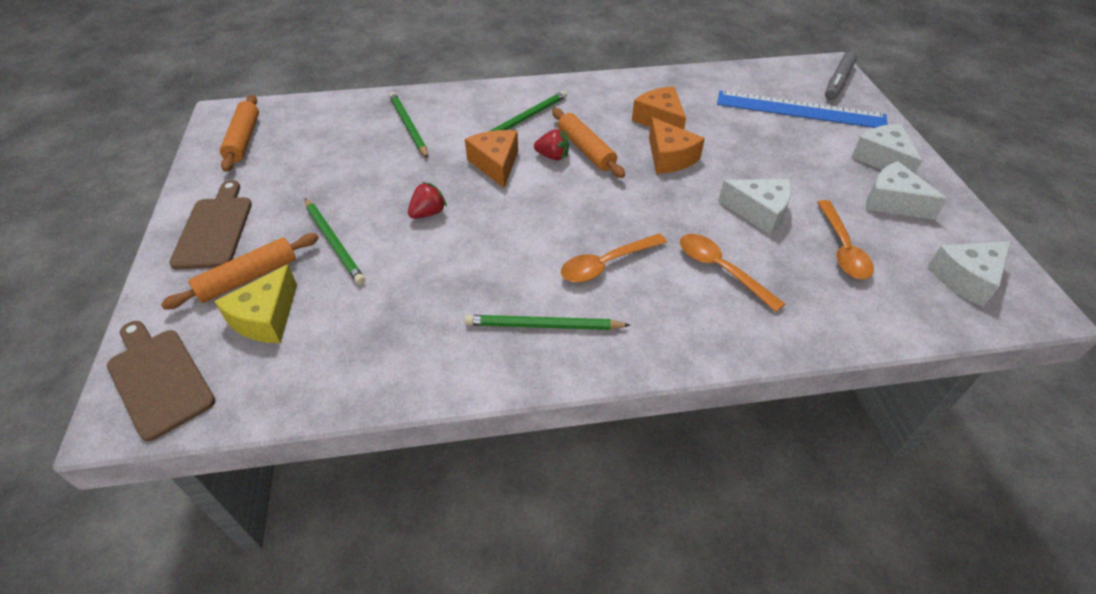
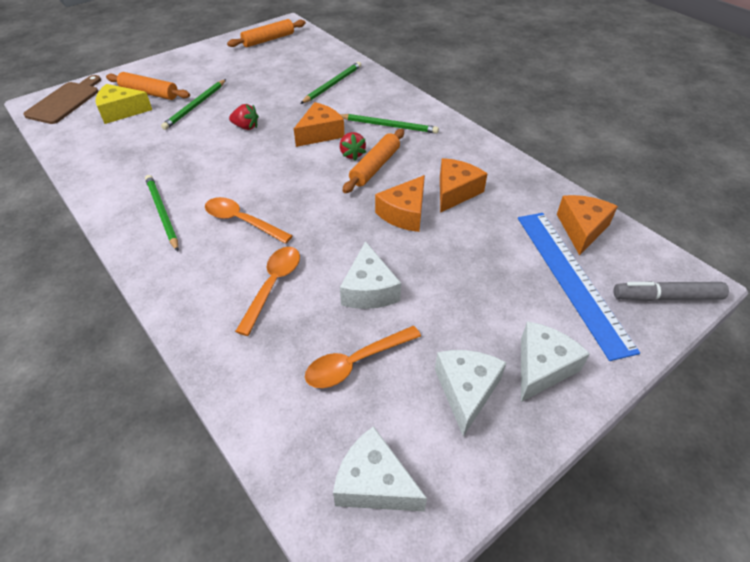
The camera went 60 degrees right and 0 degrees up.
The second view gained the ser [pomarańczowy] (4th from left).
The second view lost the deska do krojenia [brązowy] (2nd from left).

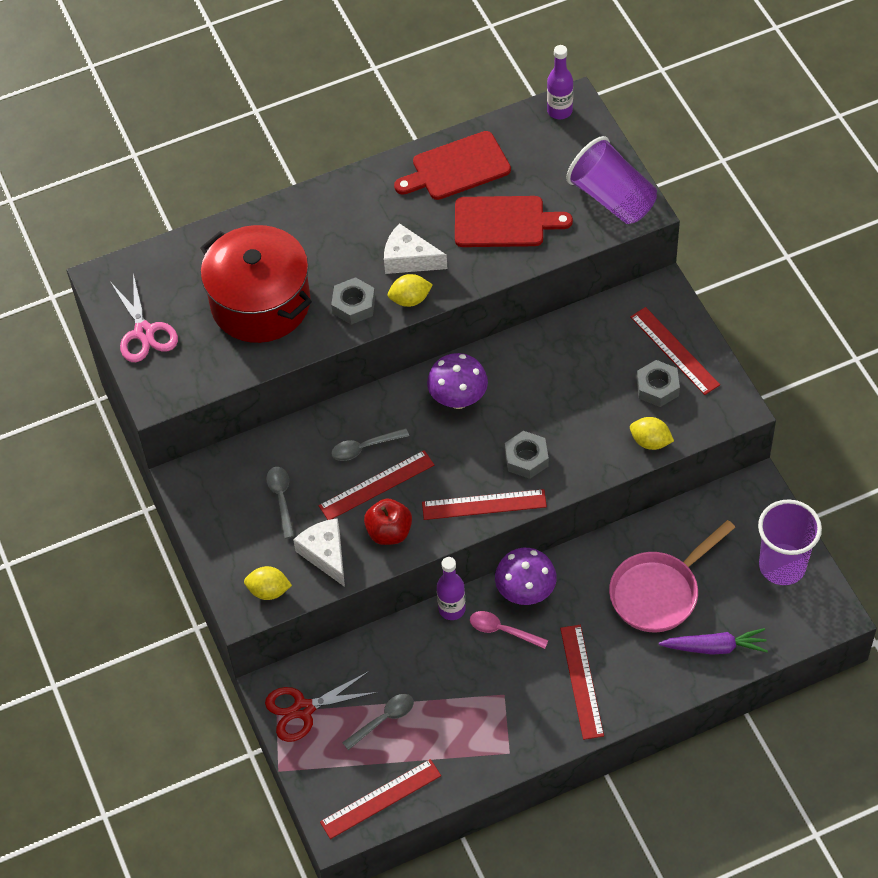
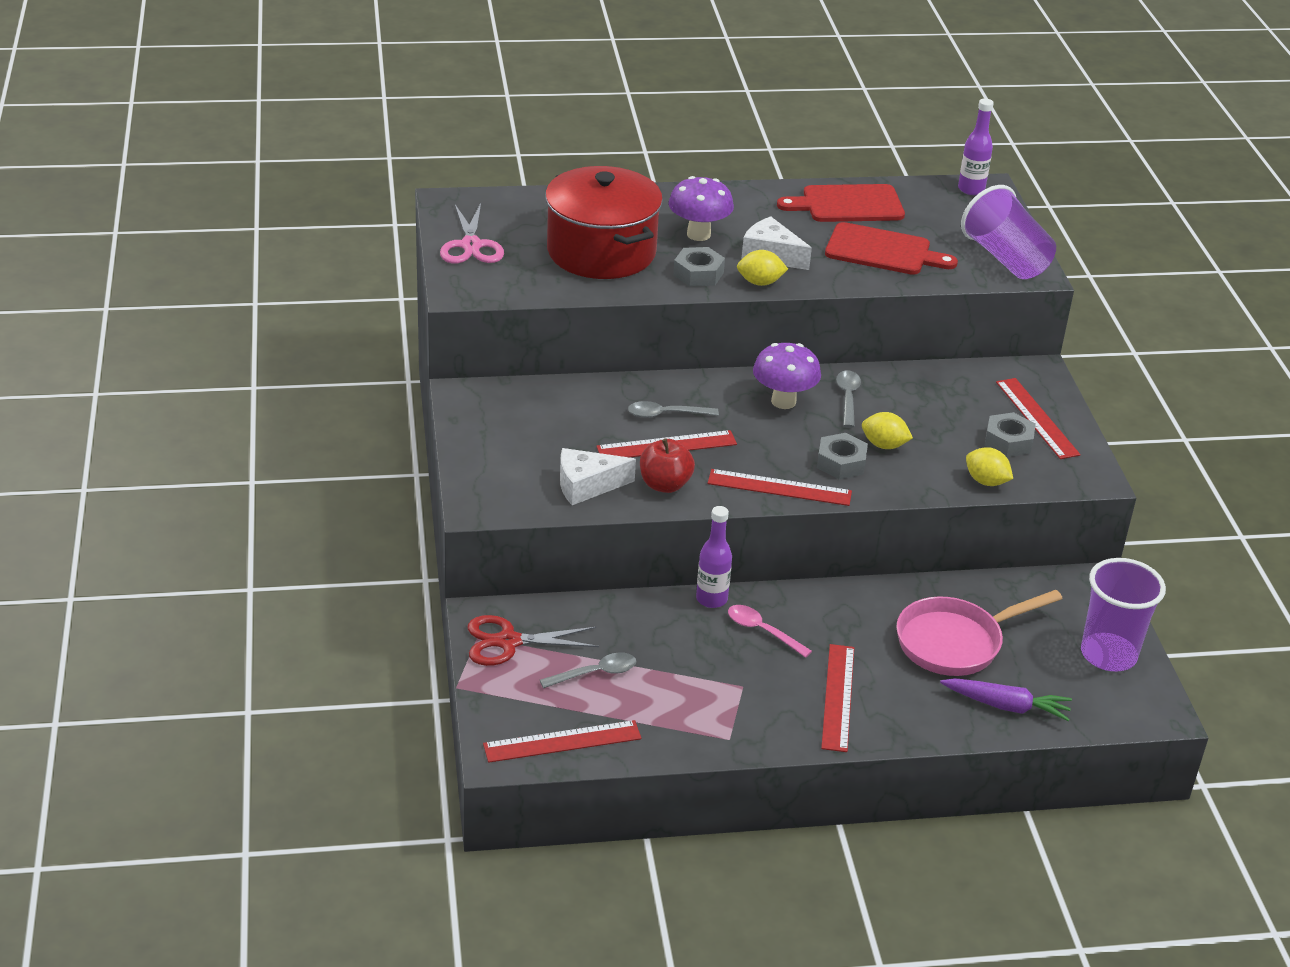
The camera went 10 degrees right and 20 degrees down.
The ser [biały] (1st from left) ended up facing another way, 90 degrees counterclockwise from before.
The grzyb [fioletowy] (2nd from left in the first image) ended up elsewhere.
The łyżka [szary] (1st from left in the first image) ended up elsewhere.
The cytryna [żółty] (1st from left in the first image) ended up elsewhere.

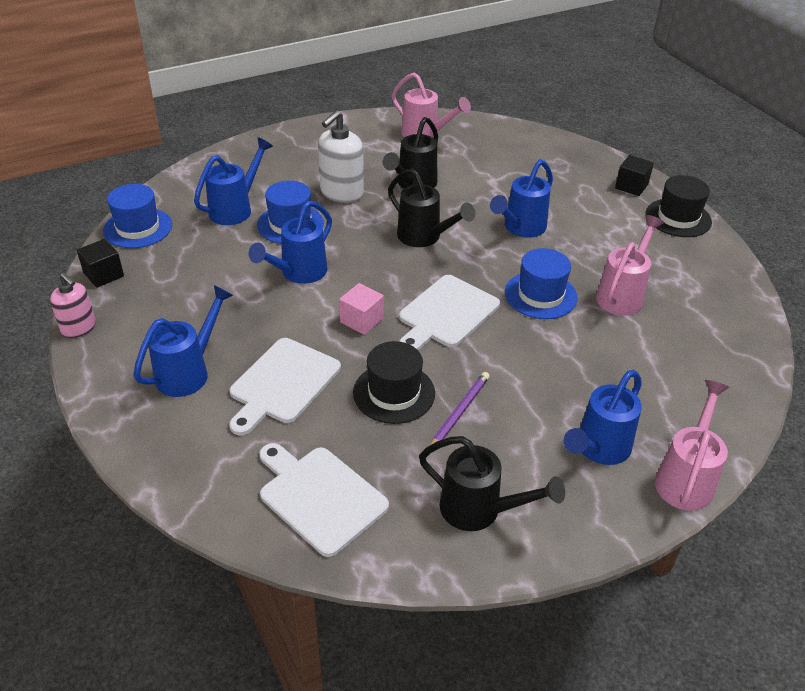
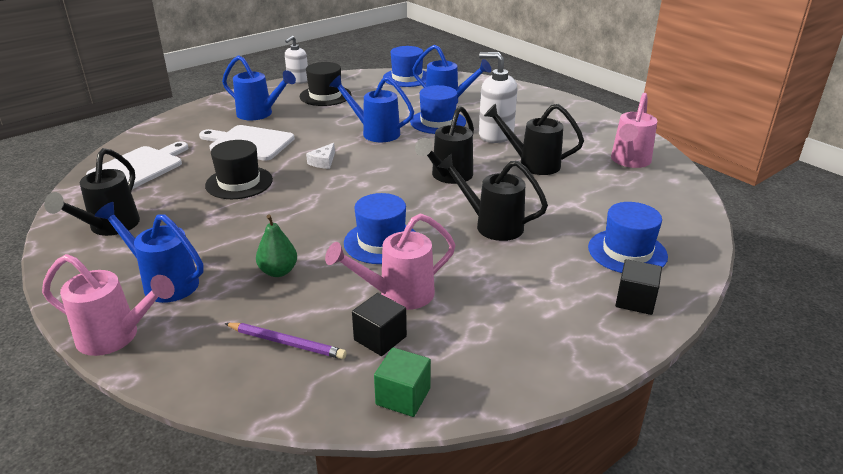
The camera went 80 degrees right and 10 degrees down.
The ołówek [fioletowy] ended up elsewhere.
The second view gained the gruszka [zielony].
What was the dozownik mydła [różowy] turned into the dozownik mydła [biały] (1st from left).
The kapelusz [czarny] (2nd from left) ended up elsewhere.
Where the sześcian [różowy] stood, the ser [biały] came to stand.
The konewka [różowy] (2nd from left) ended up facing another way, 135 degrees clockwise from before.
The sześcian [czarny] (1st from left) ended up elsewhere.
The second view gained the sześcian [zielony].
What was the konewka [niebieski] (4th from left) turned into the konewka [czarny] (3rd from left).
The second view gained the kapelusz [niebieski] (4th from left).
The second view lost the deska do krojenia [biały] (3rd from left).

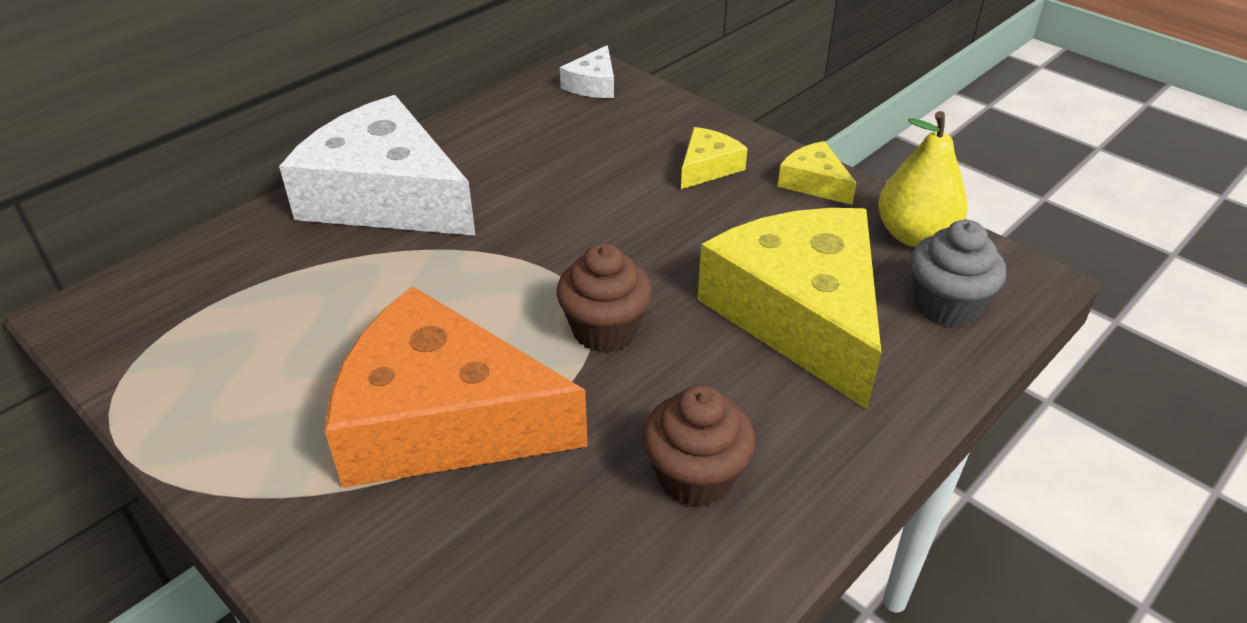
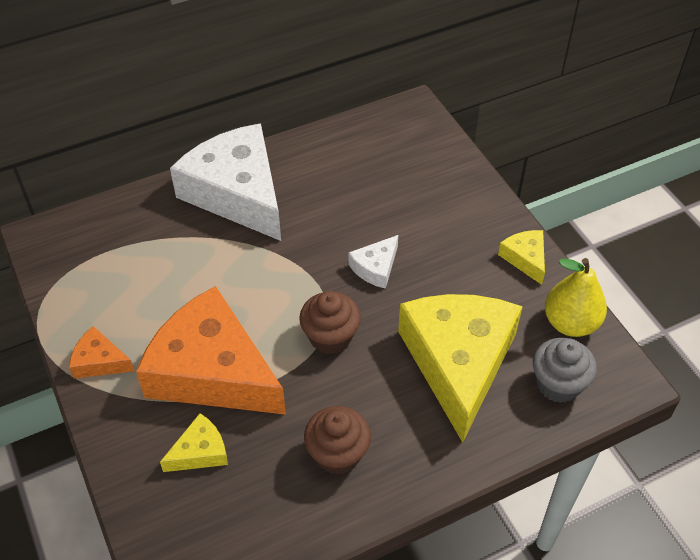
The camera went 20 degrees right and 10 degrees up.
The second view gained the ser [pomarańczowy] (1st from left).
The ser [żółty] (1st from left) ended up elsewhere.
The ser [biały] (2nd from left) ended up elsewhere.

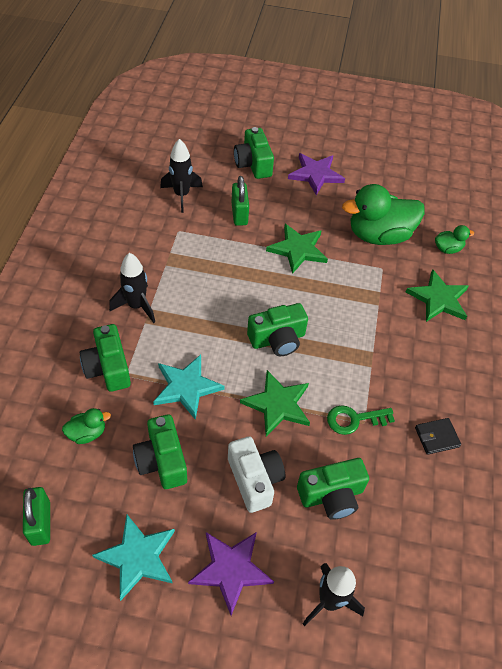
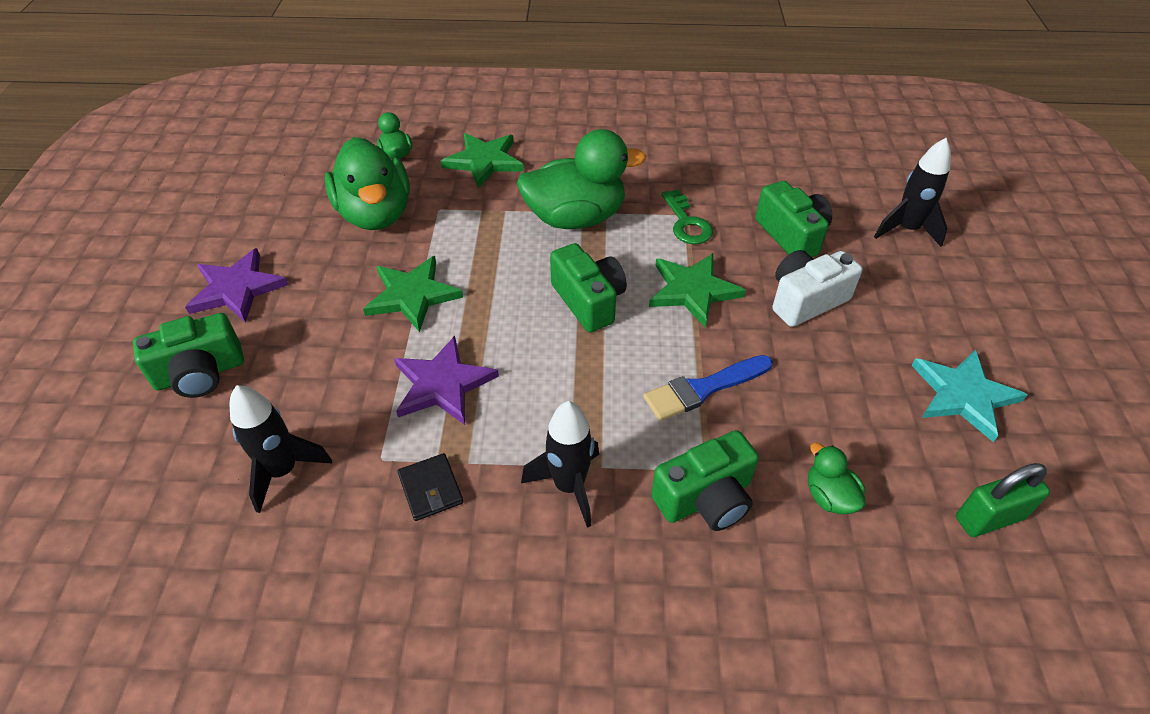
The camera went 95 degrees left and 5 degrees down.
The gwiazda [fioletowy] (1st from left in the first image) ended up elsewhere.
The portfel [czarny] ended up elsewhere.
The second view gained the kaczka [zielony] (3rd from left).
Where the gwiazda [turkusowy] (2nd from left) stood, the pędzel [niebieski] came to stand.
The second view lost the aparat fotograficzny [zielony] (2nd from left).
The second view lost the kłódka [zielony] (2nd from left).

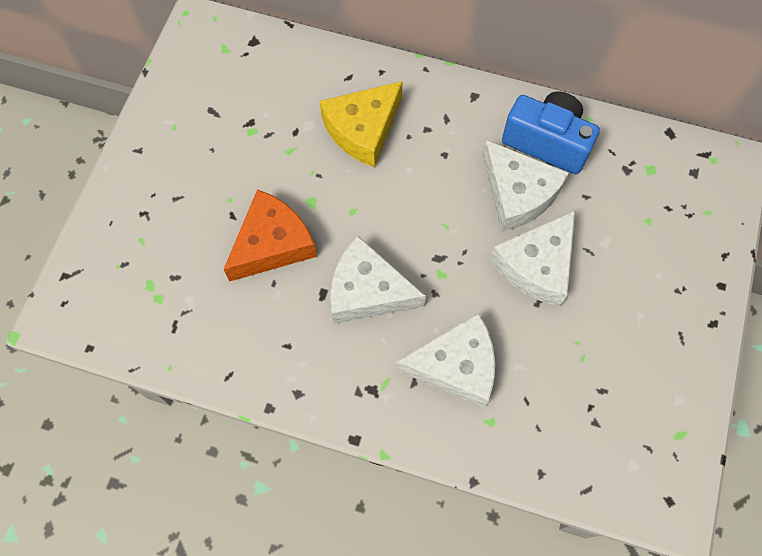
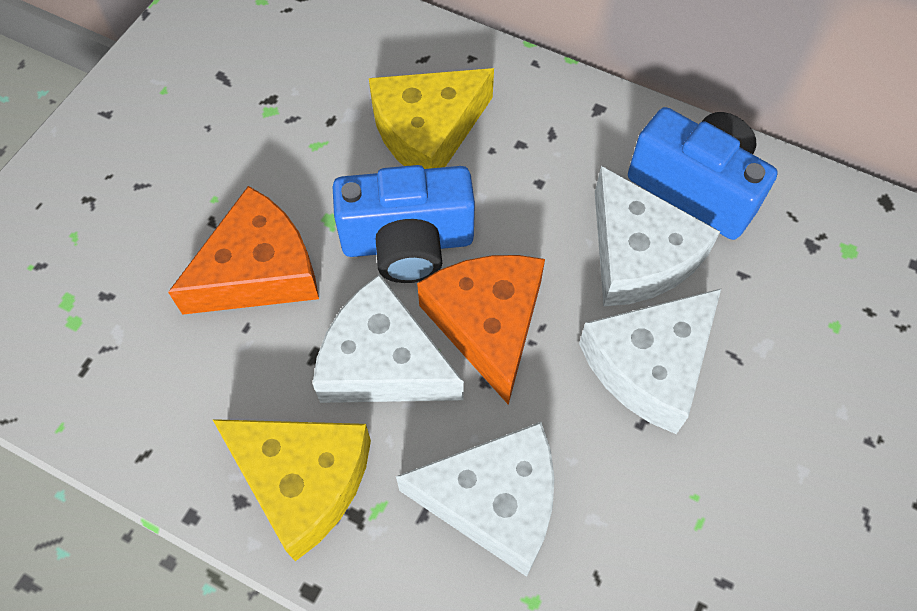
The camera went 10 degrees right and 5 degrees down.
The second view gained the ser [żółty] (1st from left).
The second view gained the aparat fotograficzny [niebieski] (1st from left).
The second view gained the ser [pomarańczowy] (2nd from left).

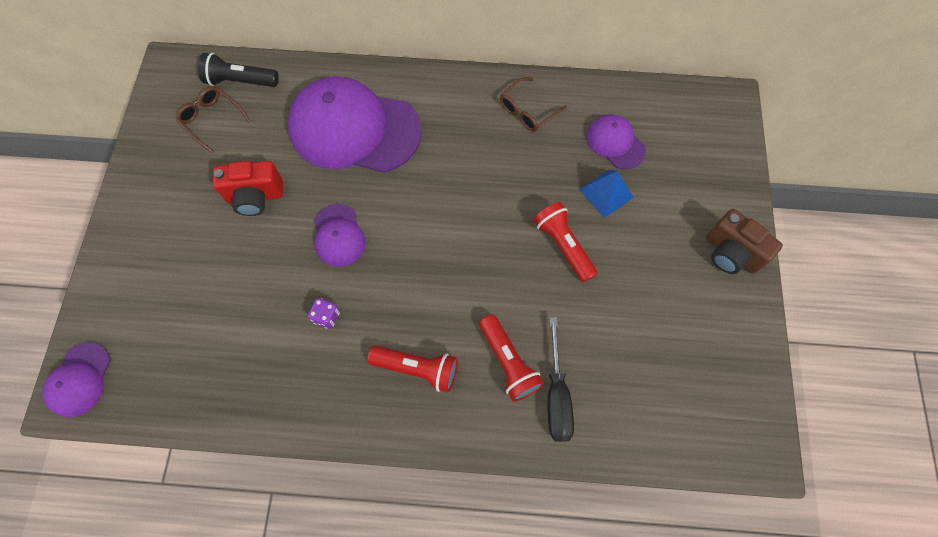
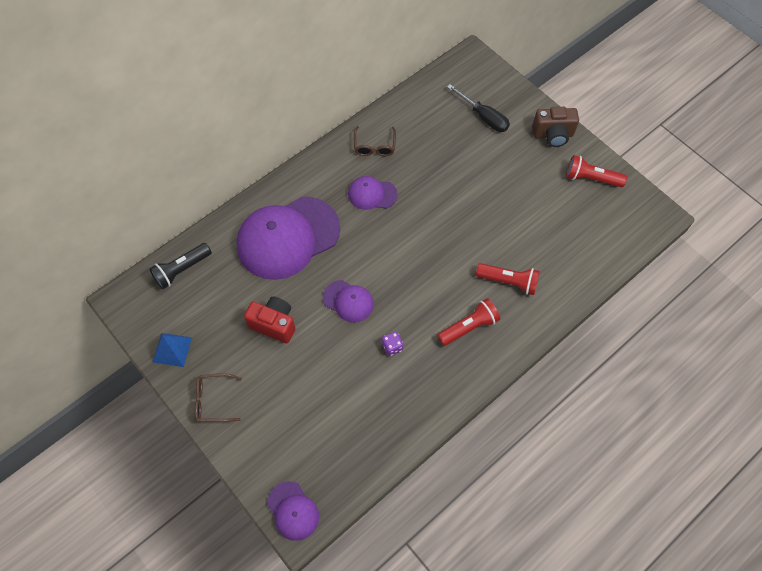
The camera went 45 degrees left and 5 degrees down.
The piramida [niebieski] ended up elsewhere.
The okulary [brązowy] (1st from left) ended up elsewhere.
The aparat fotograficzny [czerwony] ended up facing another way, 105 degrees counterclockwise from before.
The czapka [fioletowy] (4th from left) ended up elsewhere.
The śrubokręt [czarny] ended up elsewhere.
The latarka [czerwony] (3rd from left) ended up elsewhere.

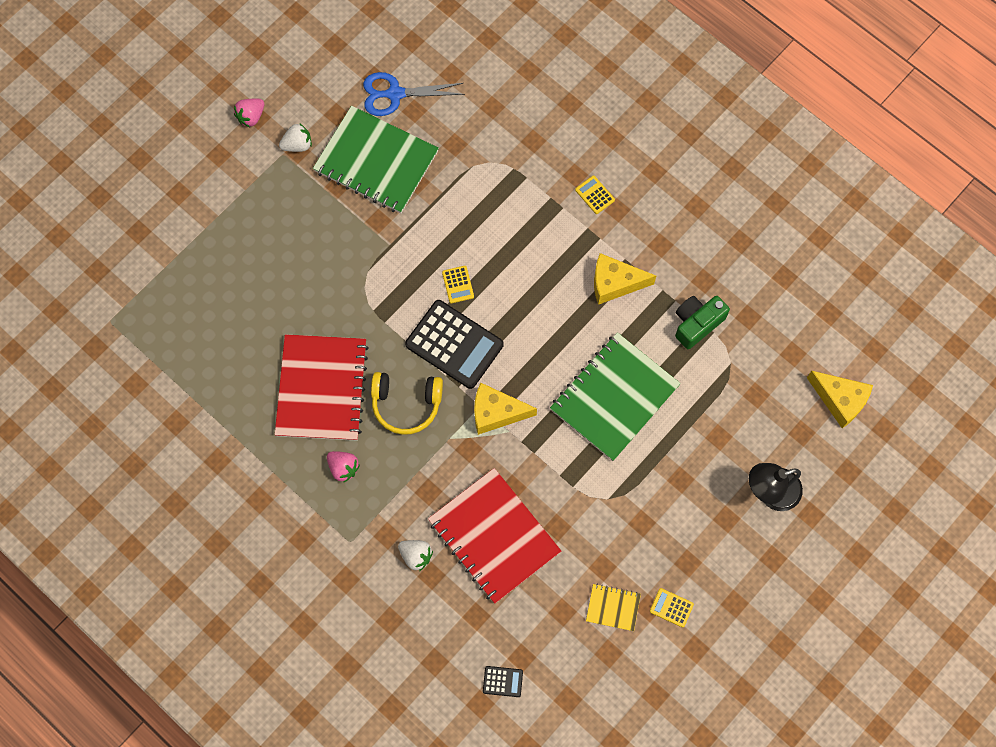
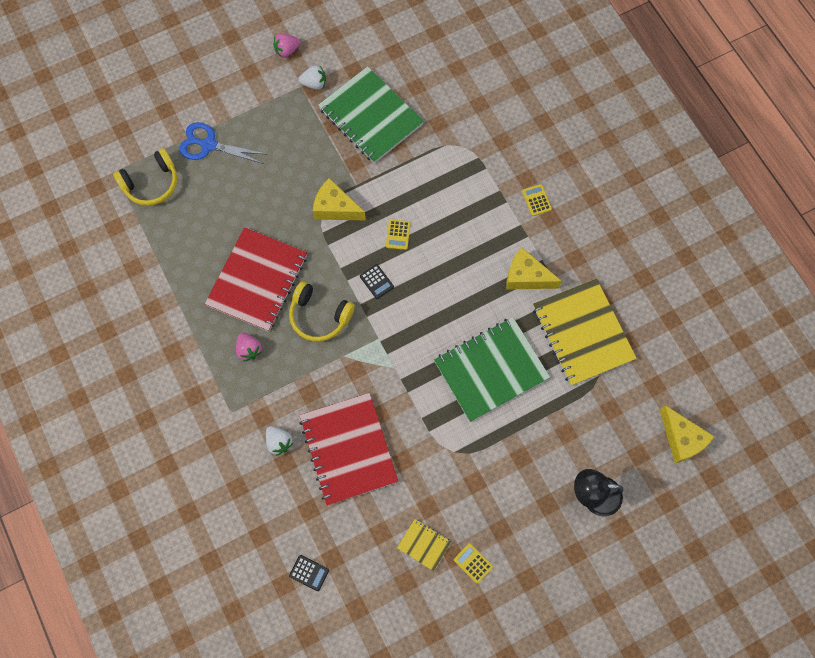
The camera went 20 degrees right and 0 degrees up.
The second view gained the słuchawki [żółty] (1st from left).
The nożyczki [niebieski] ended up elsewhere.
The ser [żółty] (1st from left) ended up elsewhere.
The size of the kalkulator [czarny] (1st from left in the first image) changed by a factor of 0.43.
Where the aparat fotograficzny [zielony] stood, the zeszyt [żółty] (2nd from left) came to stand.

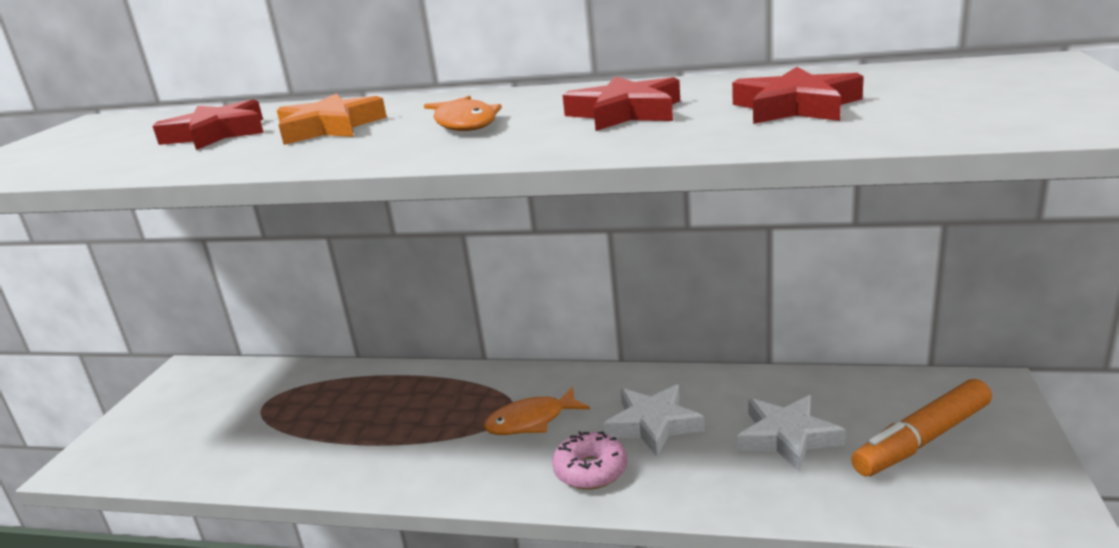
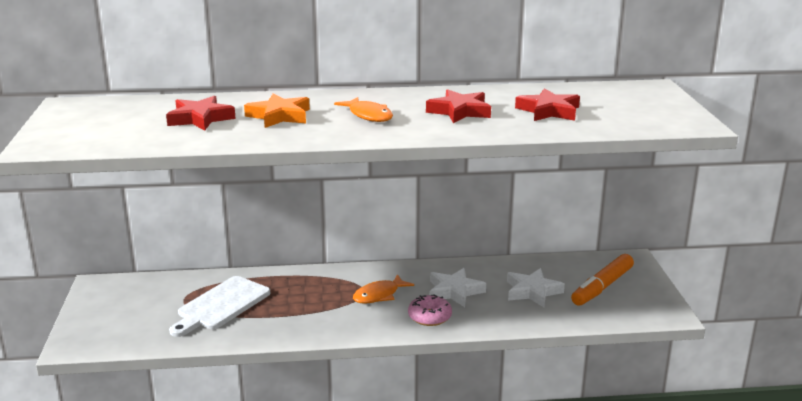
The camera went 20 degrees left and 0 degrees up.
The second view gained the deska do krojenia [biały].

